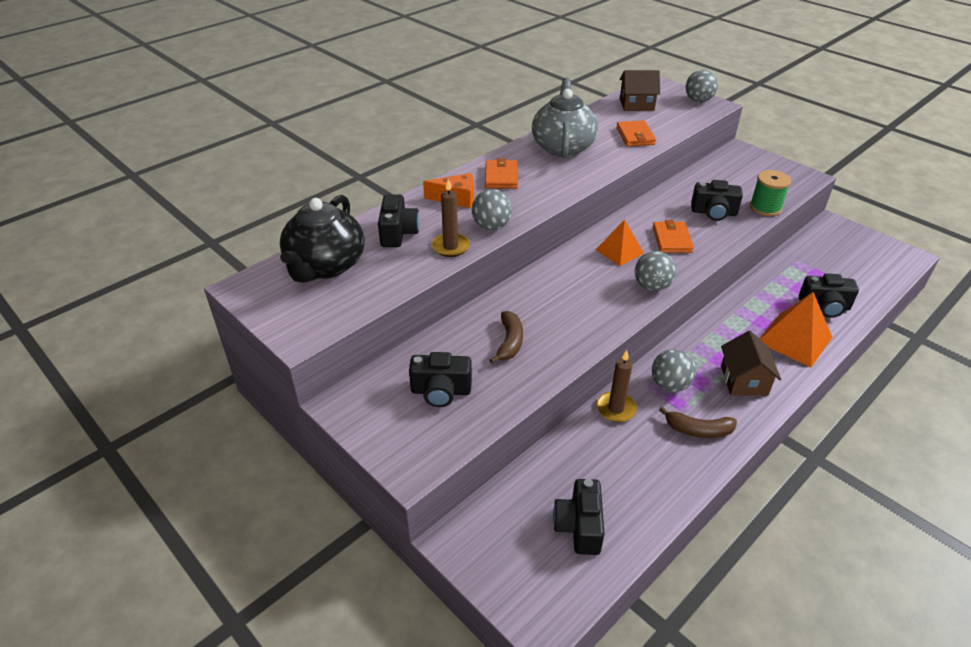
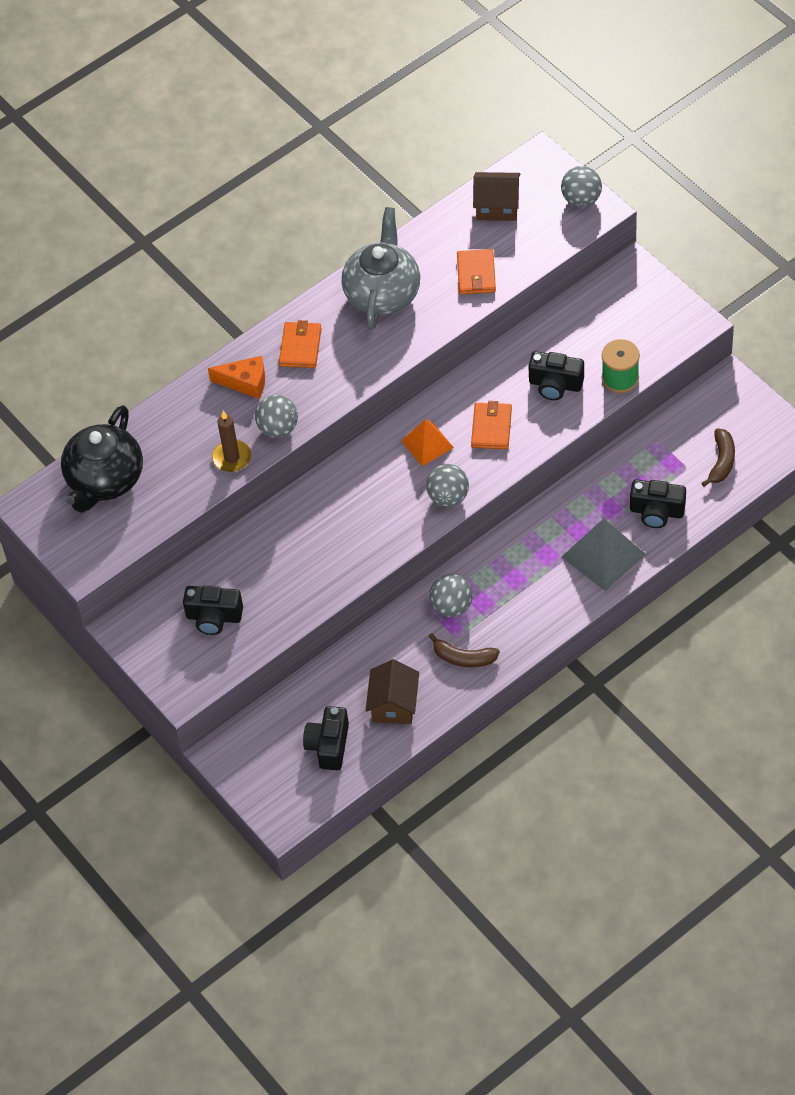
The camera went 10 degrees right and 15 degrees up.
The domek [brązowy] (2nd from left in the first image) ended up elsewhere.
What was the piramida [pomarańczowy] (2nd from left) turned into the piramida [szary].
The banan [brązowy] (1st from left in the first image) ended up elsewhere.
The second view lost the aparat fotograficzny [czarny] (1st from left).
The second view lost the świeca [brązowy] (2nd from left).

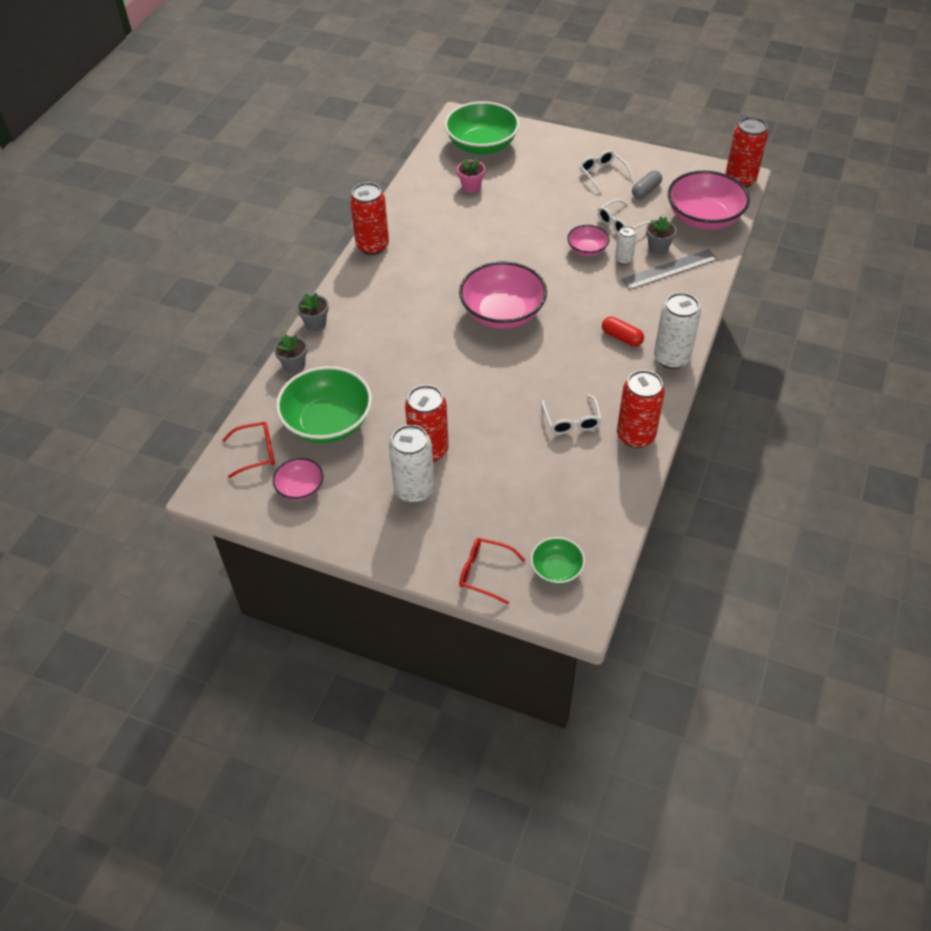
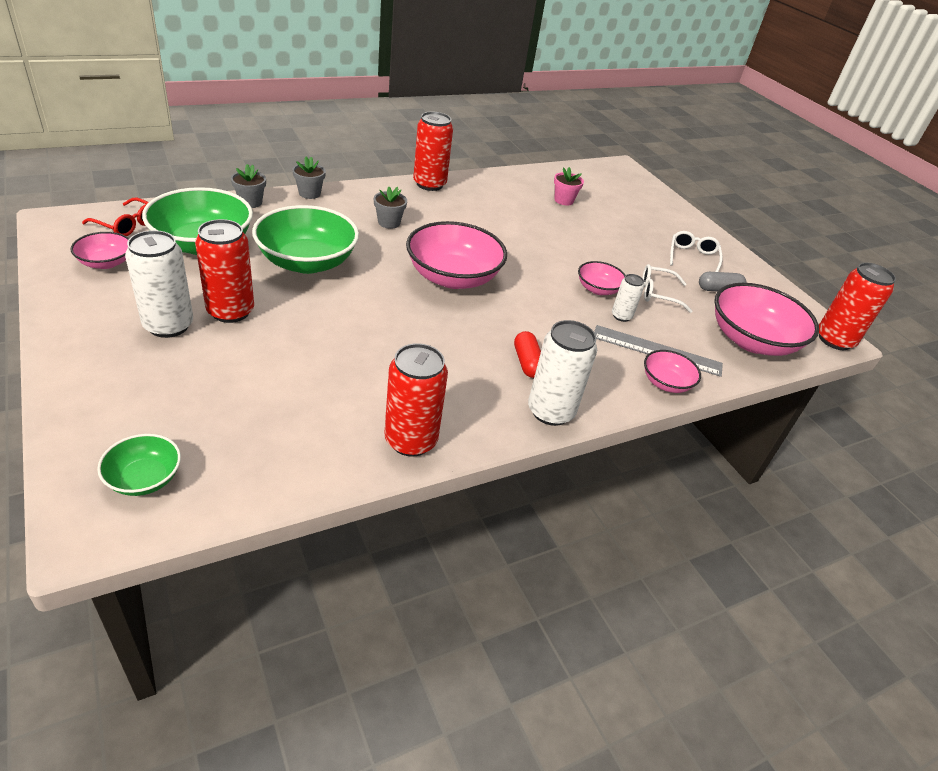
The camera went 35 degrees right and 10 degrees down.
The miska [zielony] (2nd from left in the first image) ended up elsewhere.
The doniczka [szary] (3rd from left) ended up elsewhere.
The second view gained the miska [różowy] (4th from left).
The second view lost the okulary [czerwony] (2nd from left).
The second view lost the okulary [biały] (1st from left).

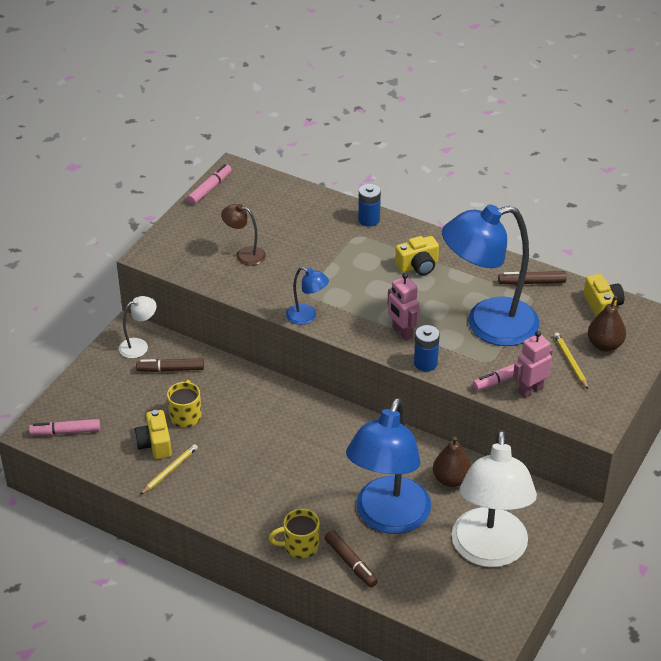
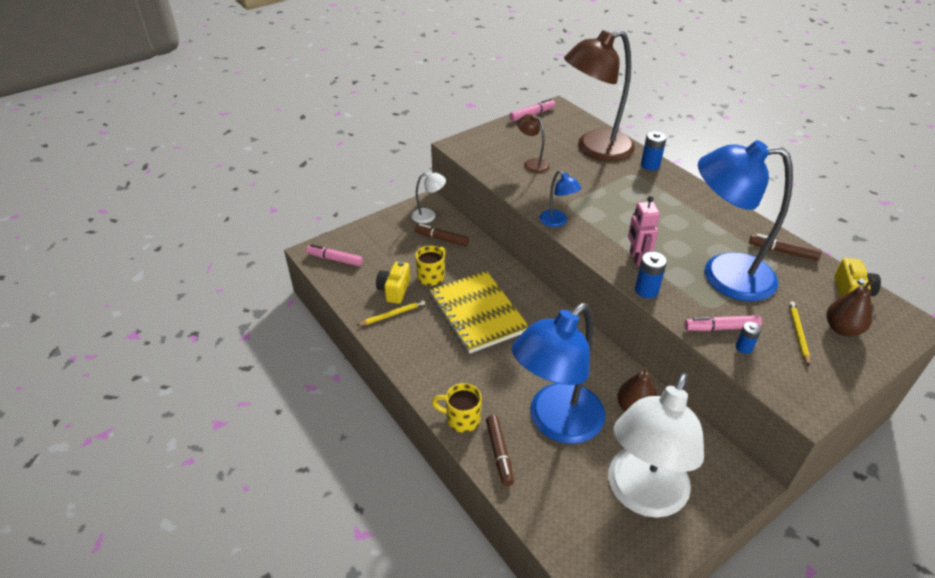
The camera went 25 degrees right and 0 degrees up.
The second view gained the zeszyt [żółty].
The second view gained the lampka [brązowy] (2nd from left).
Where the robot [różowy] (2nd from left) stood, the bateria [niebieski] (3rd from left) came to stand.
The second view lost the aparat fotograficzny [żółty] (2nd from left).

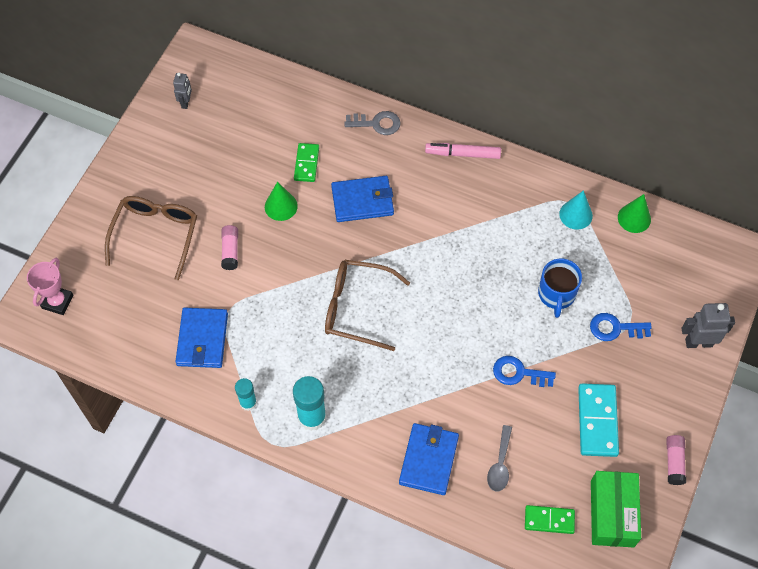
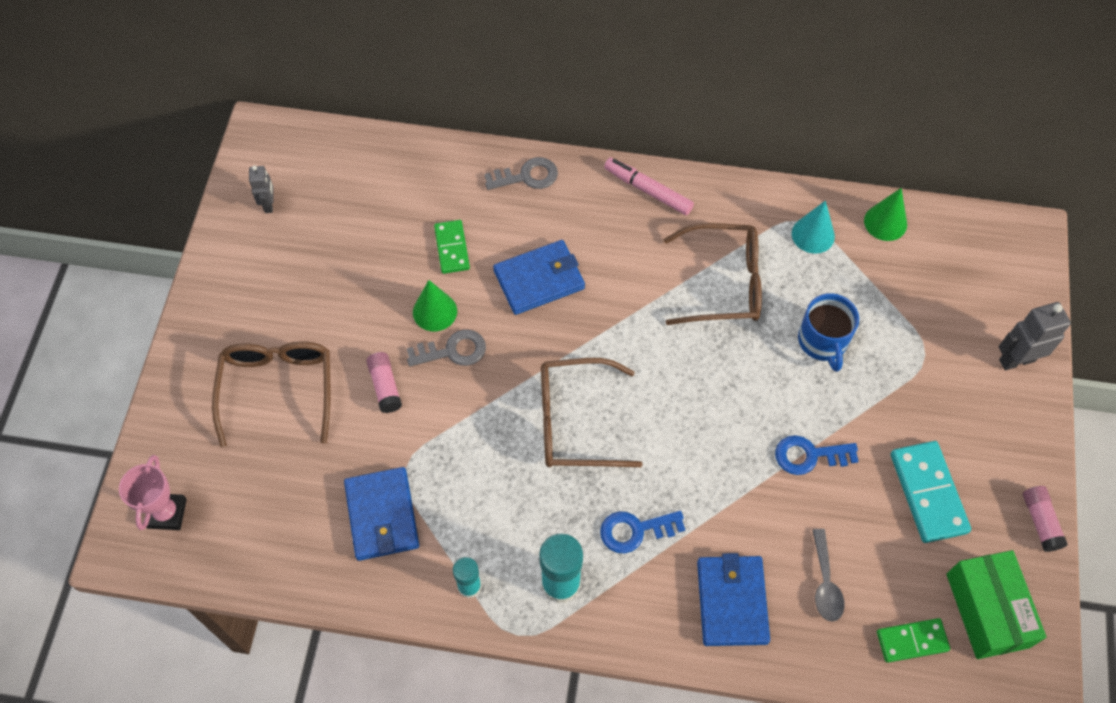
The camera went 15 degrees left and 0 degrees up.
The second view gained the klucz [szary] (1st from left).
The klucz [niebieski] (2nd from left in the first image) ended up elsewhere.
The flamaster [różowy] ended up facing another way, 45 degrees clockwise from before.
The second view gained the okulary [brązowy] (3rd from left).

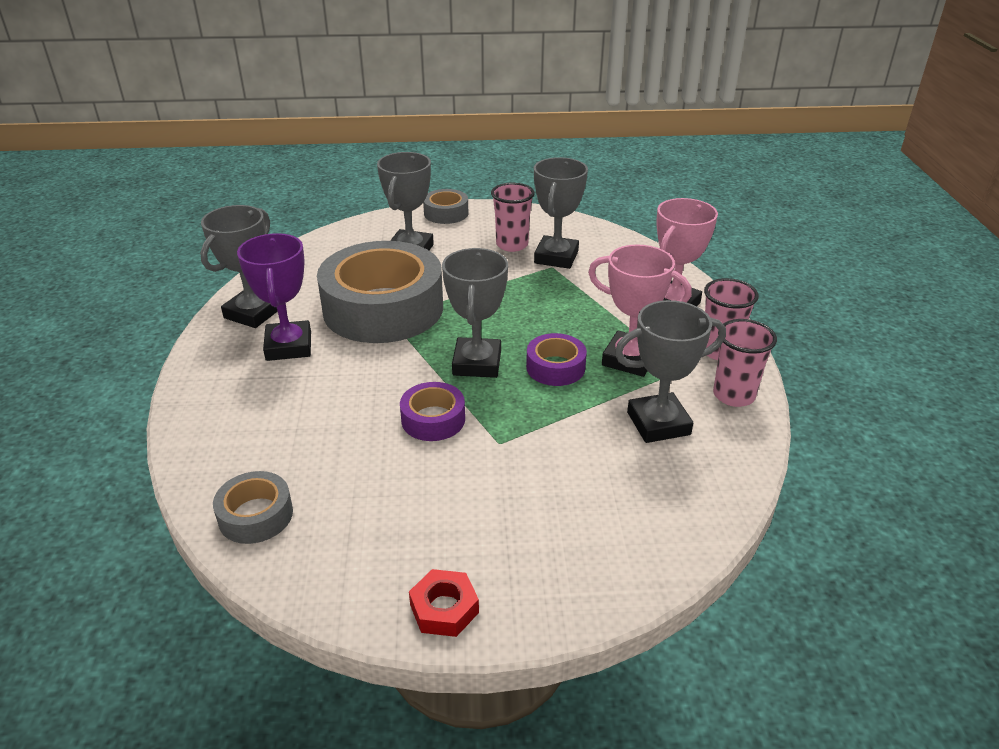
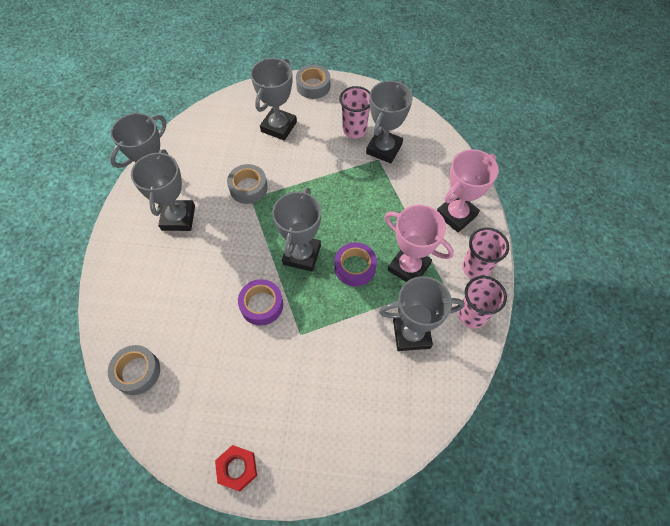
The camera went 10 degrees right and 25 degrees up.
What was the puchar [fioletowy] turned into the puchar [szary] (2nd from left).
The size of the taśma klejąca [szary] (2nd from left) changed by a factor of 0.45.

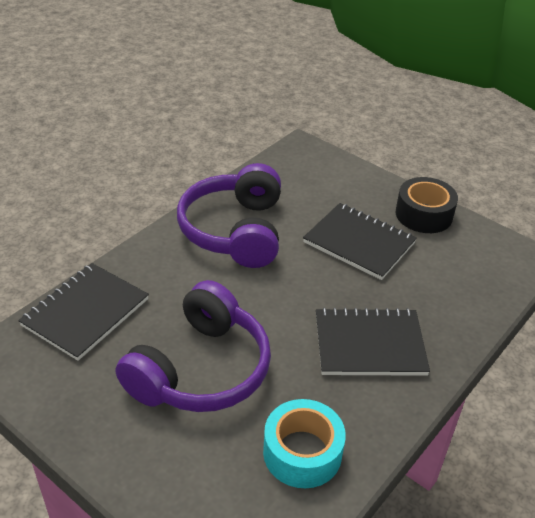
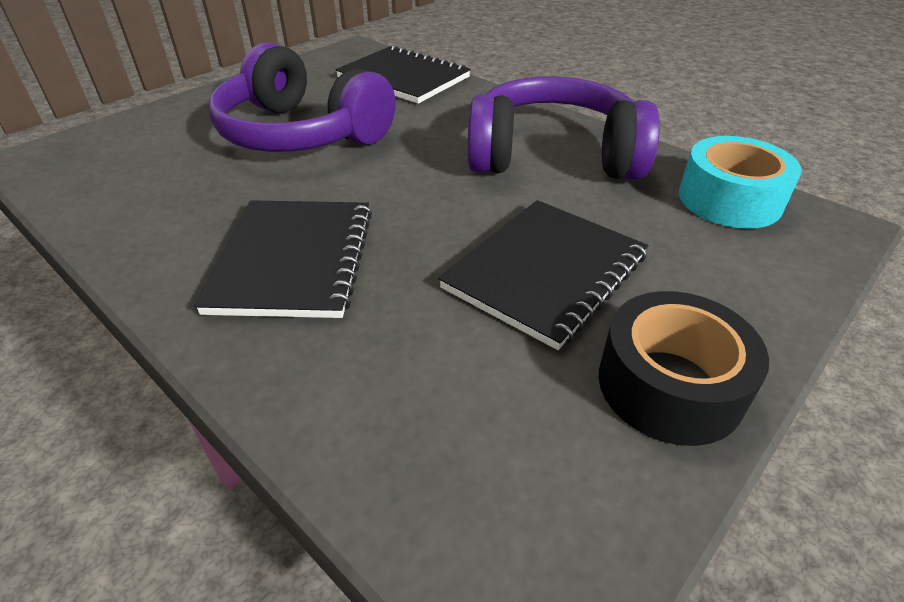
The camera went 95 degrees right and 0 degrees up.
The taśma klejąca [turkusowy] ended up elsewhere.

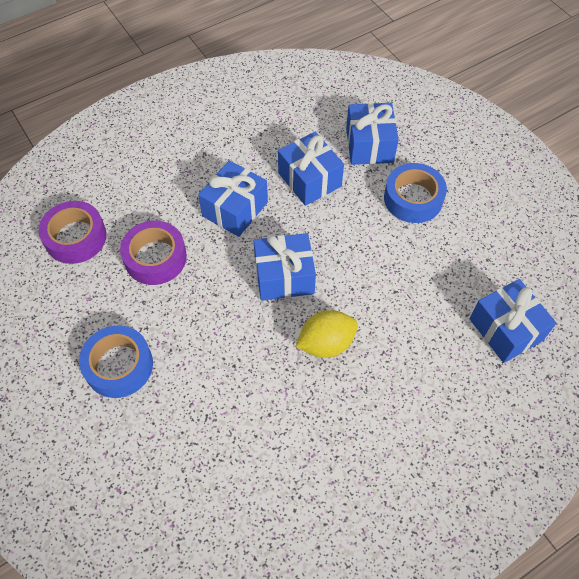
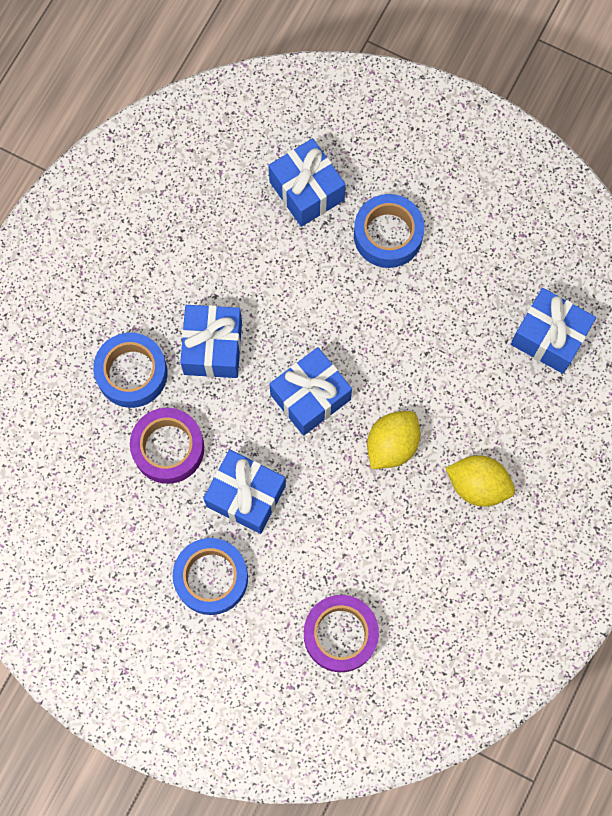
The camera went 30 degrees left and 15 degrees up.
The second view gained the taśma klejąca [niebieski] (1st from left).
The prezent [niebieski] (3rd from left in the first image) ended up elsewhere.
The taśma klejąca [fioletowy] (1st from left in the first image) ended up elsewhere.
The second view gained the cytryna [żółty] (2nd from left).

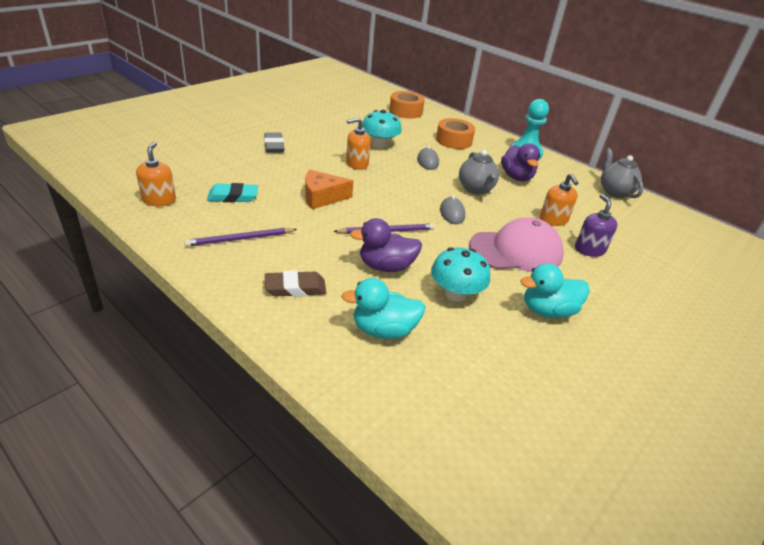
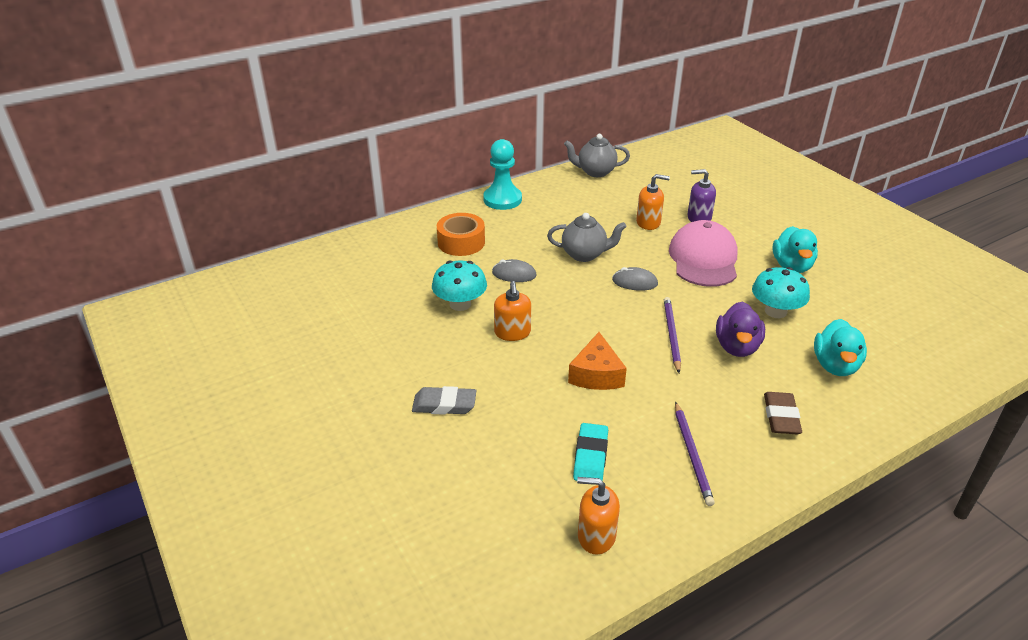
The camera went 70 degrees left and 0 degrees up.
The second view lost the taśma klejąca [pomarańczowy] (1st from left).
The second view lost the kaczka [fioletowy] (2nd from left).

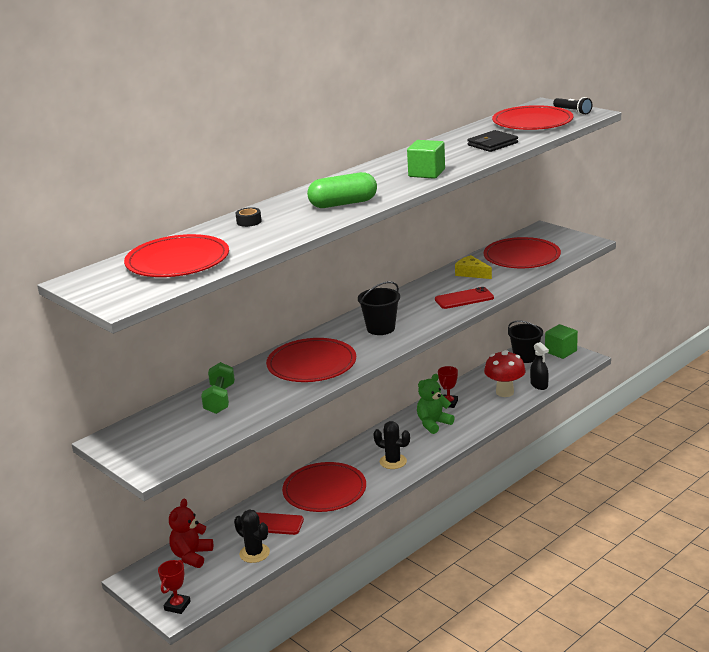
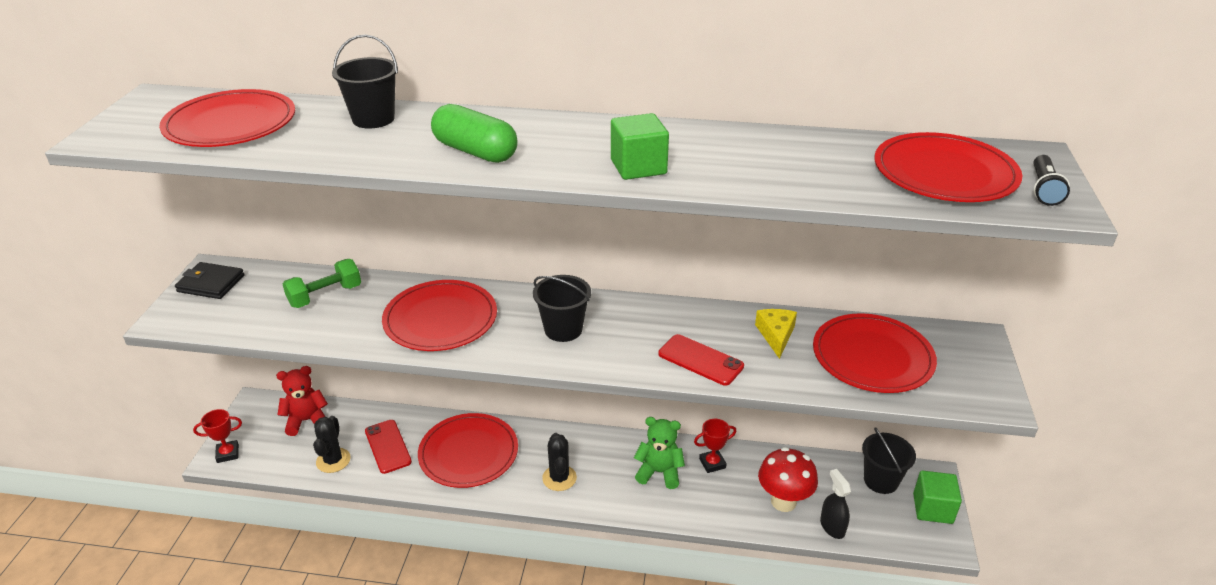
The camera went 50 degrees right and 10 degrees up.
The portfel [czarny] ended up elsewhere.
Where the taśma klejąca [czarny] stood, the wiadro [czarny] (1st from left) came to stand.
The spryskiwacz [czarny] ended up facing another way, 135 degrees clockwise from before.

